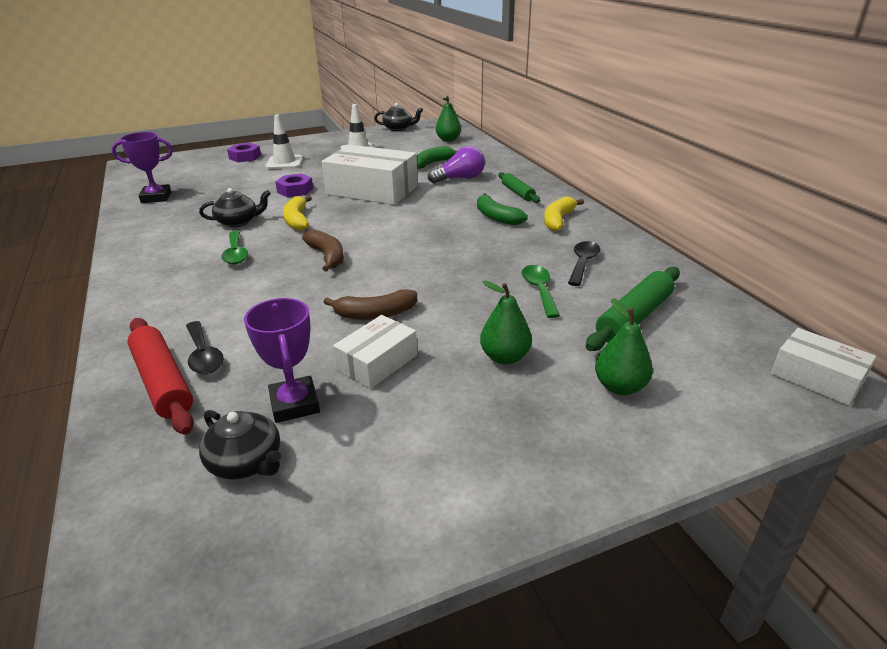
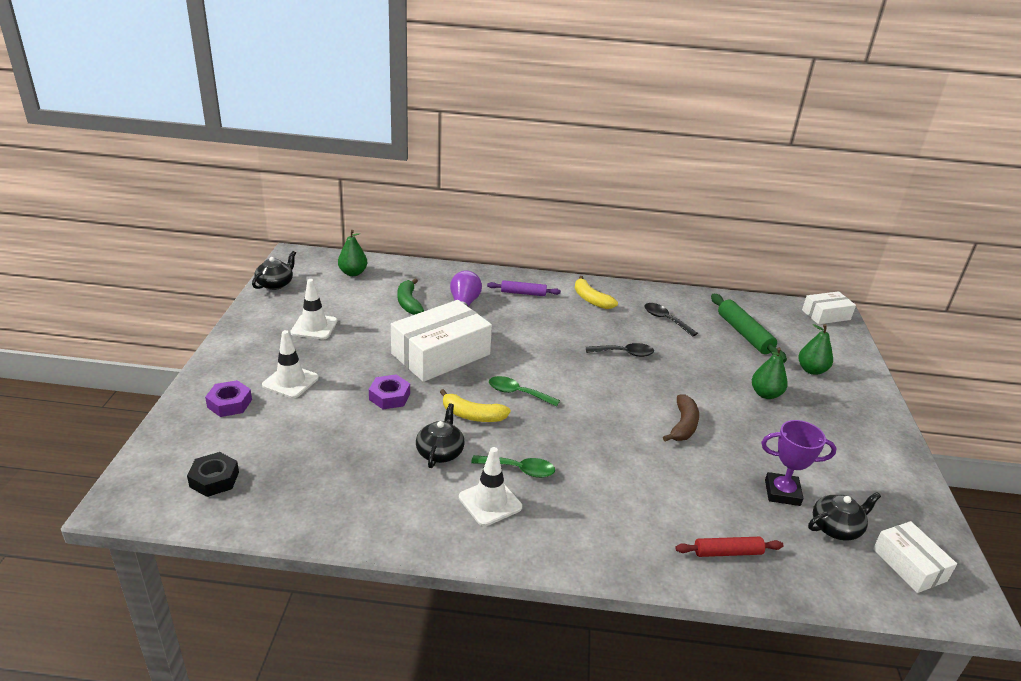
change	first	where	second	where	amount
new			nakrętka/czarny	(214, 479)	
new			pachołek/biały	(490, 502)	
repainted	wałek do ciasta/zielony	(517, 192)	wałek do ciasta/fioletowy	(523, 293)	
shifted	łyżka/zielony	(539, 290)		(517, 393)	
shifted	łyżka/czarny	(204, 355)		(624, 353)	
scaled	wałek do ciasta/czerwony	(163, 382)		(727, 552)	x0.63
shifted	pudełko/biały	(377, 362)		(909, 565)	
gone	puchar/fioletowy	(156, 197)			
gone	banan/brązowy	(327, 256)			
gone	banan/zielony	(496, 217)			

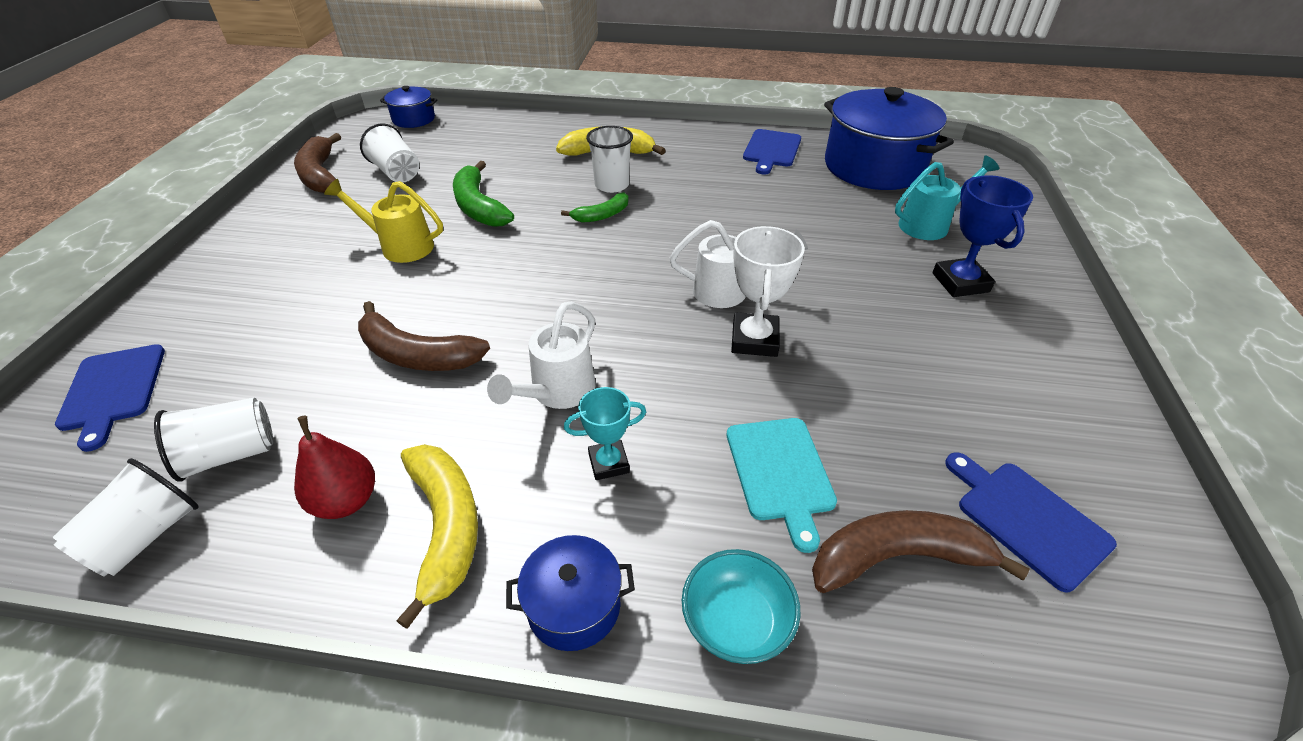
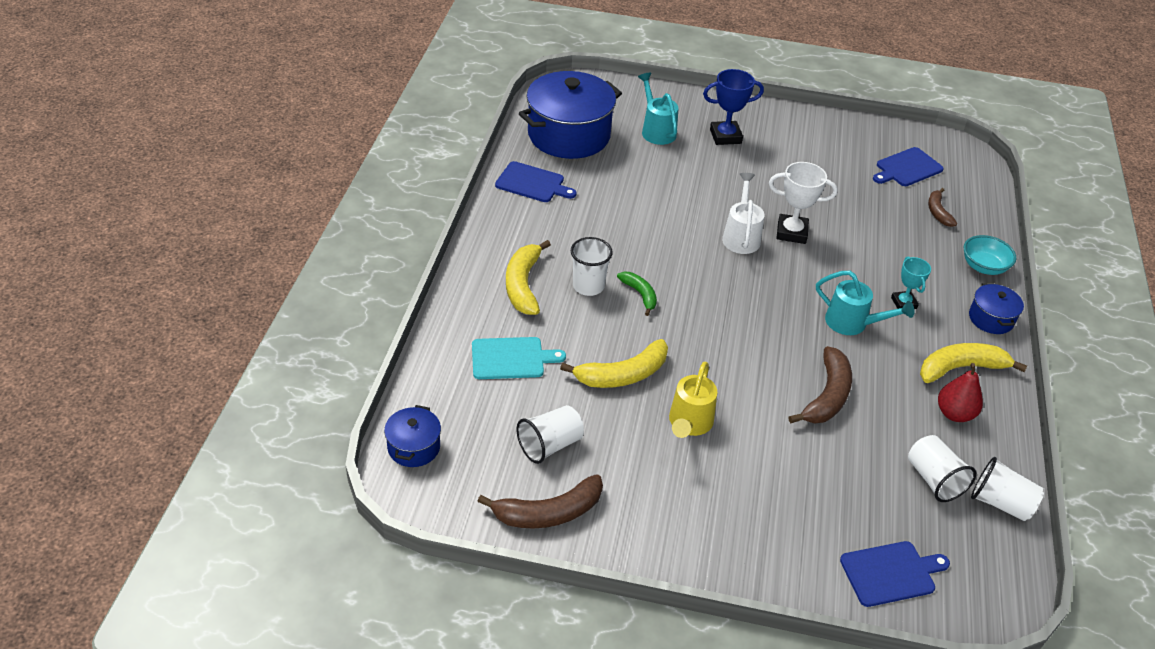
change	first	where	second	where	amount
shifted	deska do krojenia/turkusowy	(780, 472)		(511, 358)	
repainted	banan/zielony	(479, 207)	banan/żółty	(623, 375)	
repainted	konewka/biały	(557, 392)	konewka/turkusowy	(852, 323)	
scaled	banan/brązowy	(896, 557)		(938, 212)	x0.60

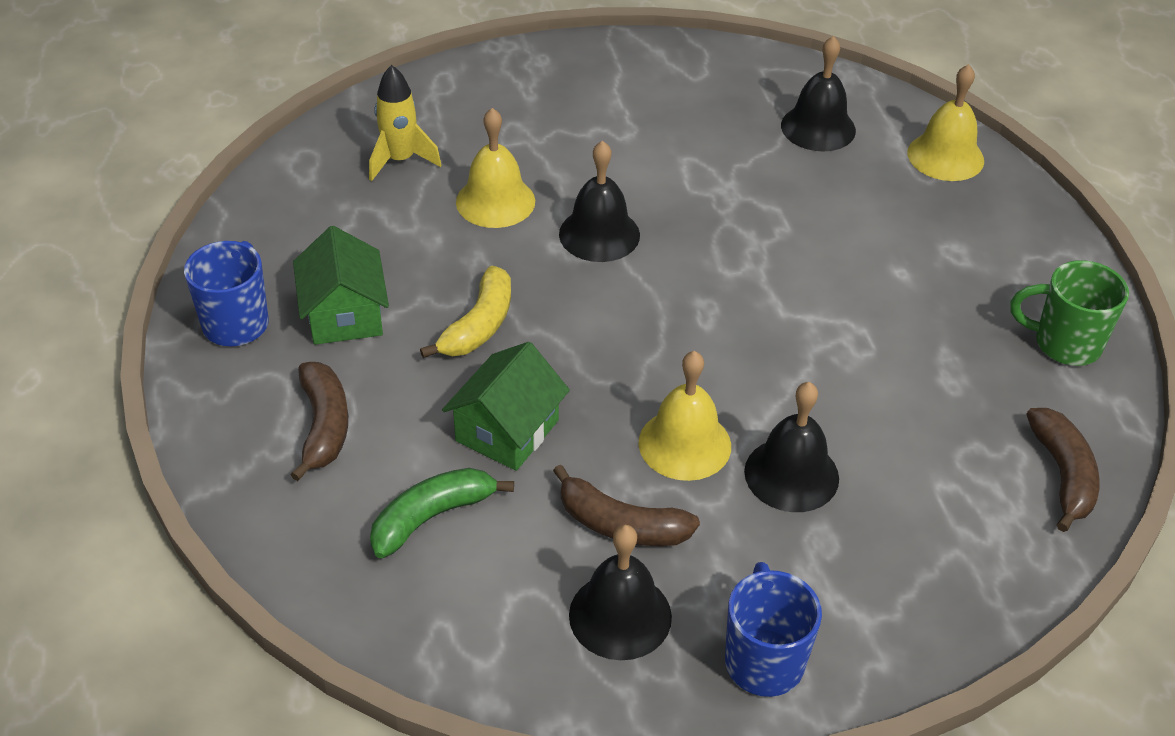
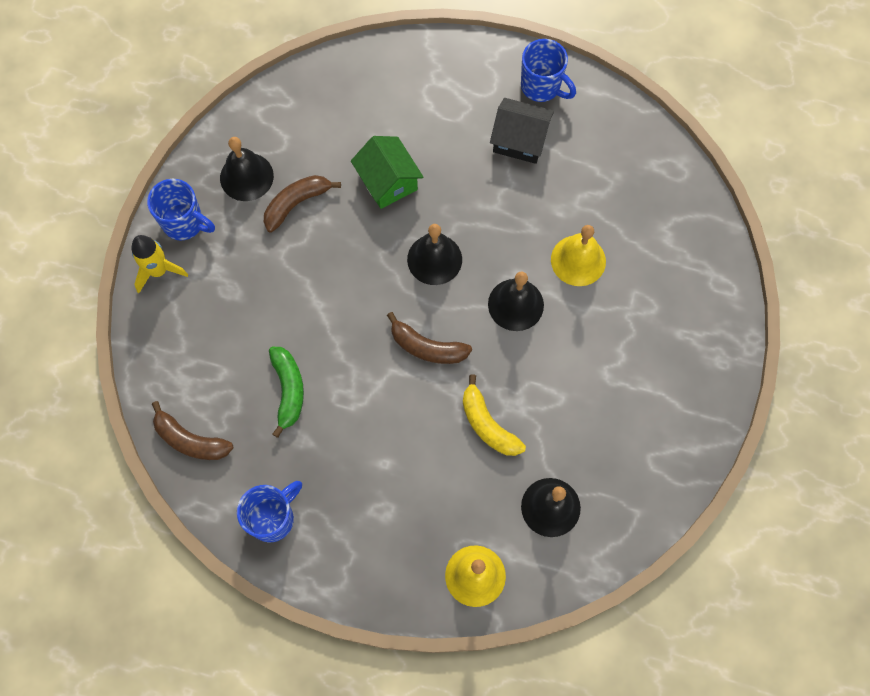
change	first	where	second	where	amount
shifted	rakieta/żółty	(400, 160)		(158, 271)	
repainted	kubek/zielony	(1064, 344)	kubek/niebieski	(273, 518)	
shifted	banan/zielony	(432, 517)		(288, 390)	
shifted	banan/brązowy	(324, 426)		(427, 347)	
shifted	dzwonek/czarny	(791, 474)		(434, 259)	
shifted	banan/żółty	(479, 325)		(487, 424)	
repainted	domek/zielony	(344, 314)	domek/czarny	(520, 140)	
gone	dzwonek/żółty	(684, 444)			

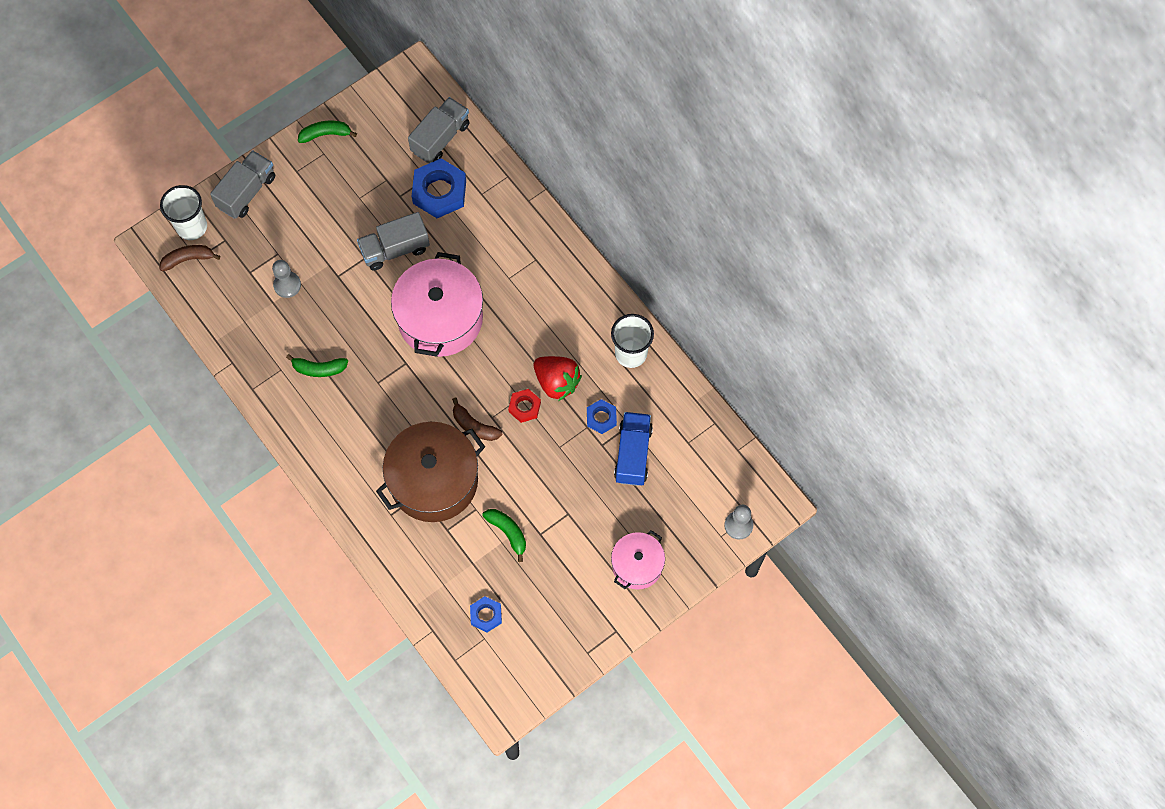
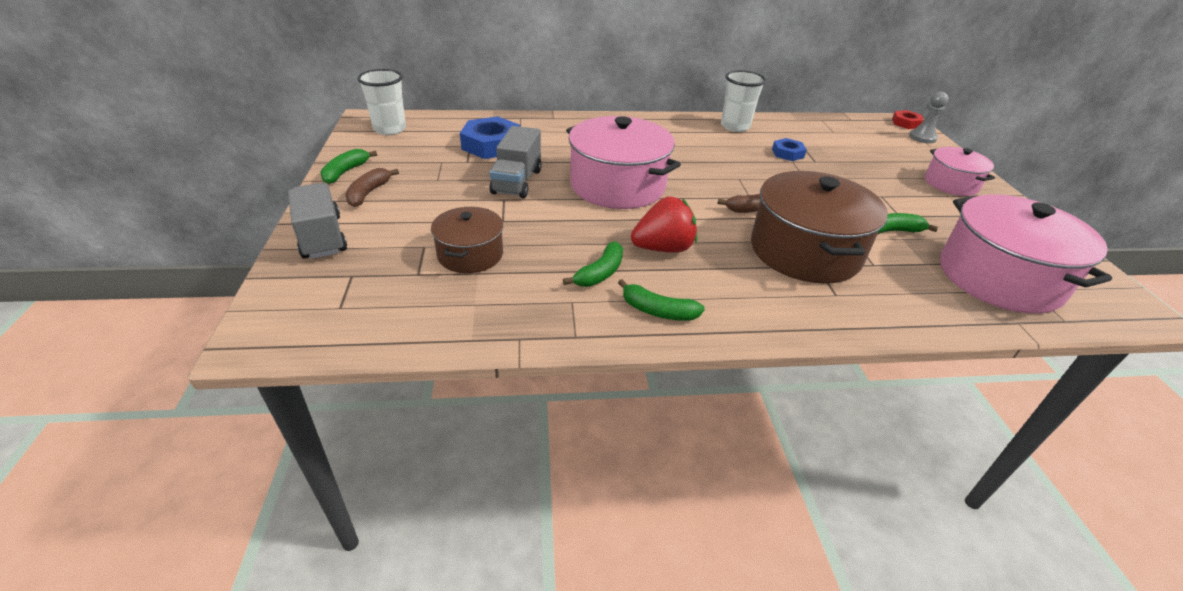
change	first	where	second	where	amount
shifted	banan/brązowy	(188, 259)		(368, 193)	
shifted	szklanka/biały	(192, 227)		(390, 129)	
swapped	pionek/szary	(287, 285)	garnek/brązowy	(470, 254)	
new			banan/zielony	(657, 311)	
shifted	truskawka/czerwony	(557, 382)		(663, 248)	
shifted	nakrętka/czerwony	(524, 407)		(906, 123)	
swapped	nakrętka/niebieski	(486, 615)	garnek/różowy	(999, 278)	
gone	ciężarówka/szary	(440, 138)			
gone	ciężarówka/niebieski	(633, 454)			

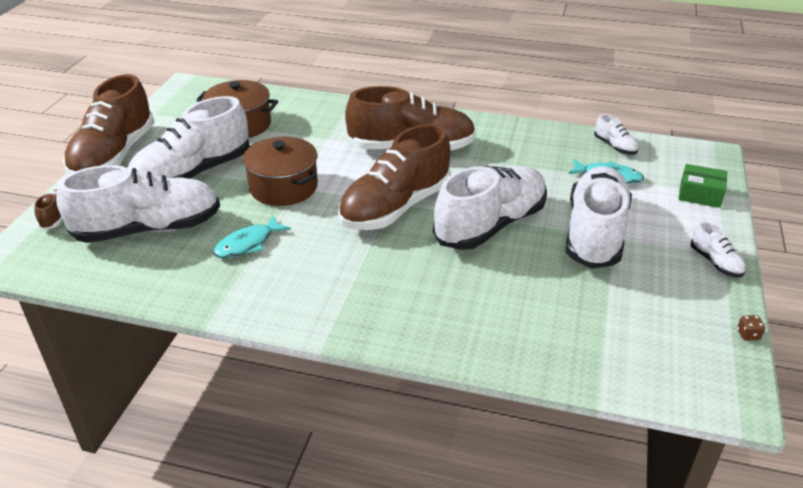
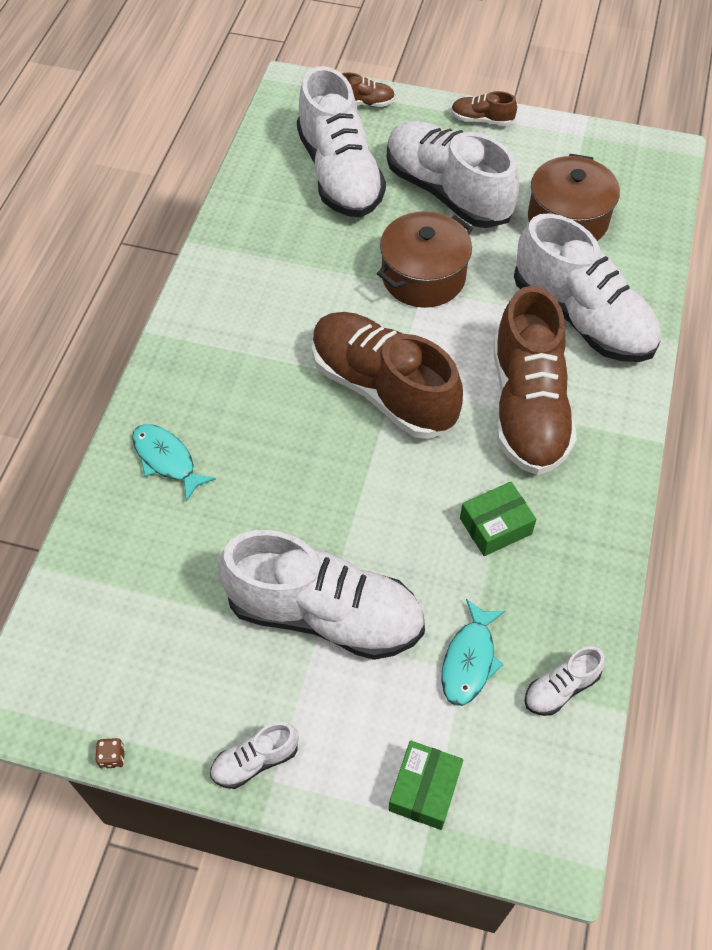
change	first	where	second	where	amount
shifted	ryba/turkusowy	(248, 244)		(167, 460)	
scaled	but/brązowy	(114, 155)		(481, 120)	x0.43
new			pudełko/zielony	(495, 526)	
shifted	but/biały	(490, 225)		(582, 318)	

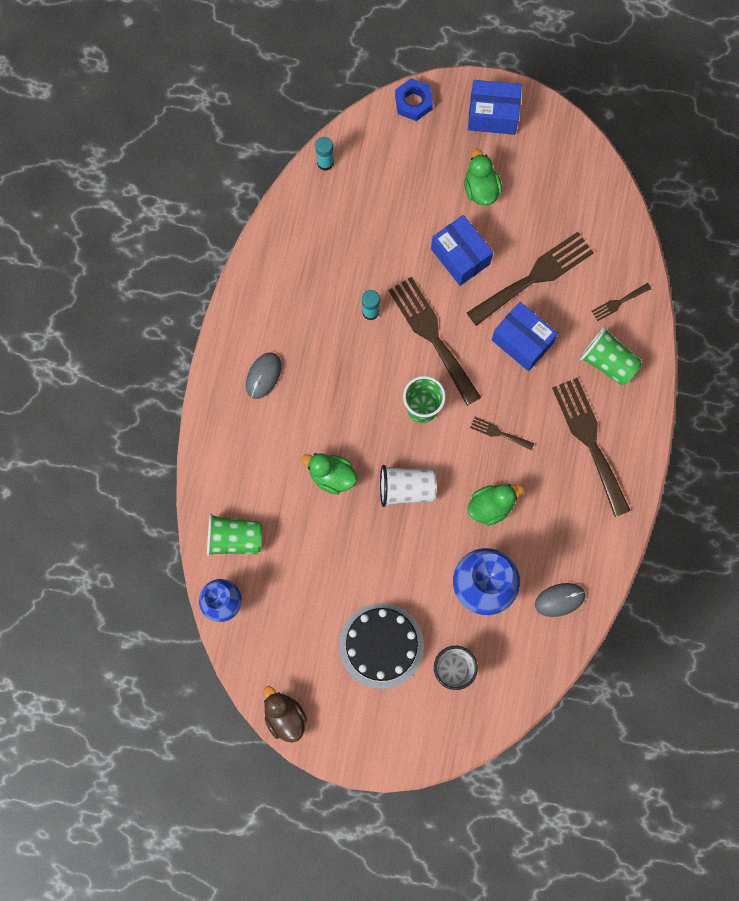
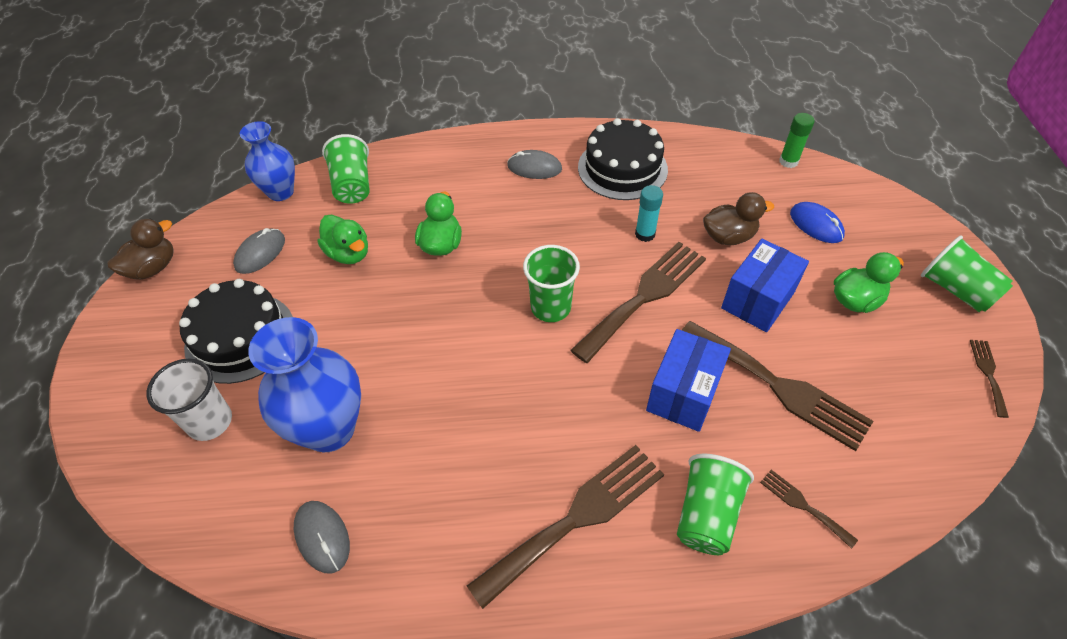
change	first	where	second	where	amount
new			myszka/szary	(260, 253)	
shifted	kaczka/zielony	(491, 506)		(348, 253)	
new			tort/czarny	(622, 168)	
new			kaczka/brązowy	(728, 236)	
repainted	klej w sztyfcie/turkusowy	(325, 162)	klej w sztyfcie/zielony	(788, 161)	
new			myszka/niebieski	(816, 225)	
swapped	pudełko/niebieski	(493, 115)	szklanka/zielony	(955, 290)	
shifted	widelec/brązowy	(499, 433)		(988, 373)	
gone	szklanka/biały	(406, 488)			
gone	nakrętka/niebieski	(413, 102)			

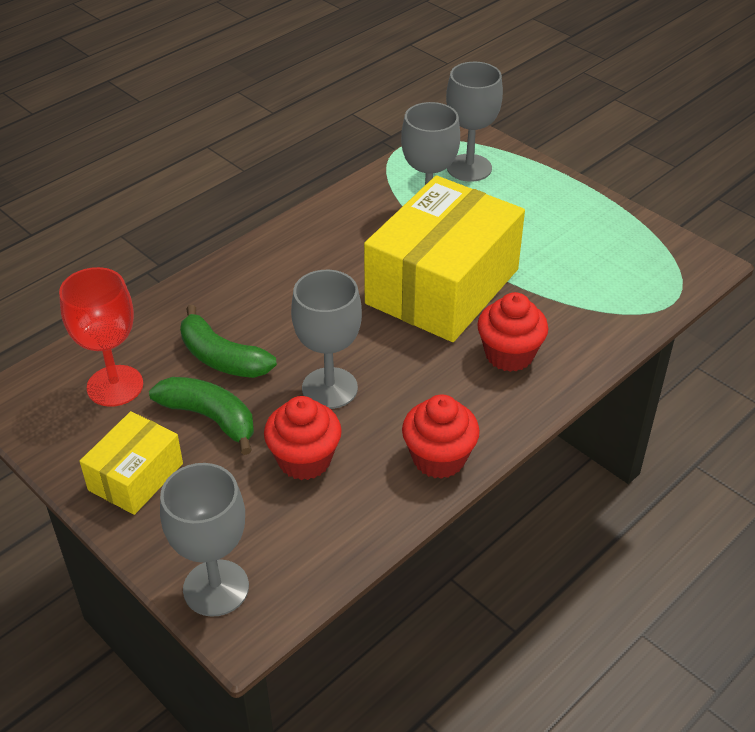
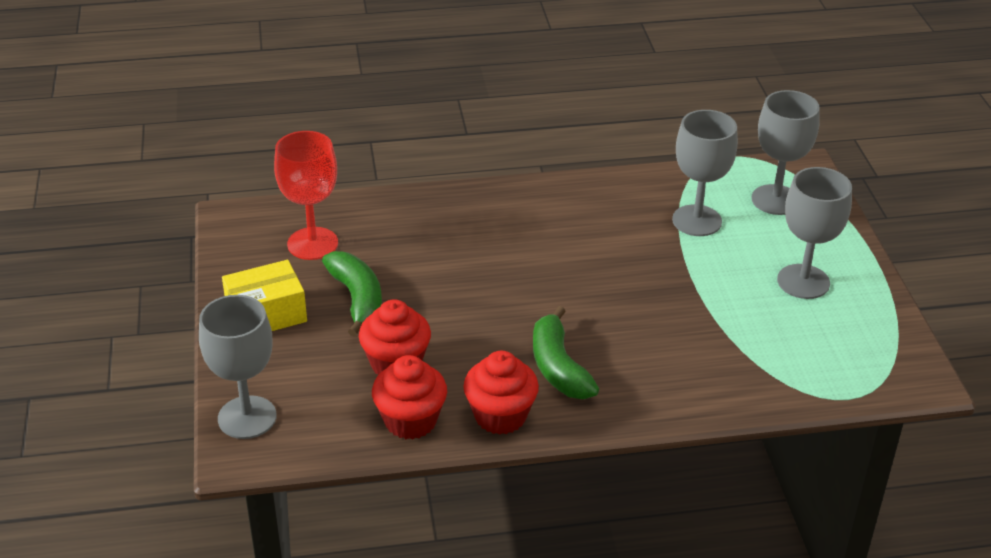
change	first	where	second	where	amount
shifted	muffinka/czerwony	(509, 355)		(410, 421)	
shifted	banan/zielony	(222, 358)		(558, 367)	
shifted	kielich/szary	(329, 388)		(803, 282)	
gone	pudełko/żółty	(442, 286)			

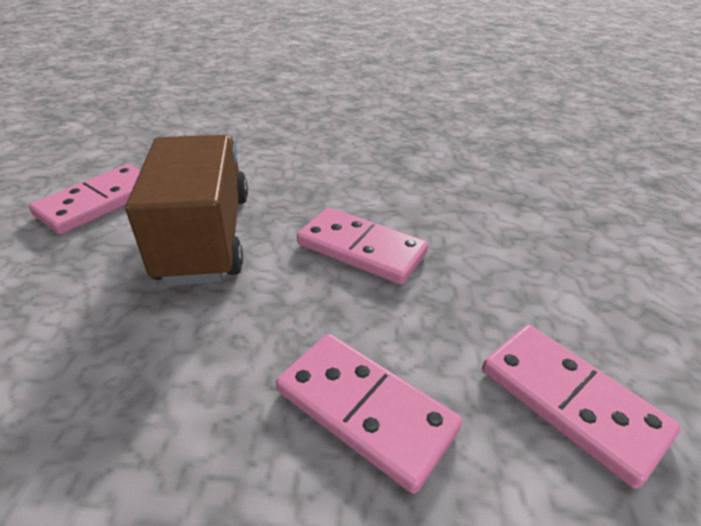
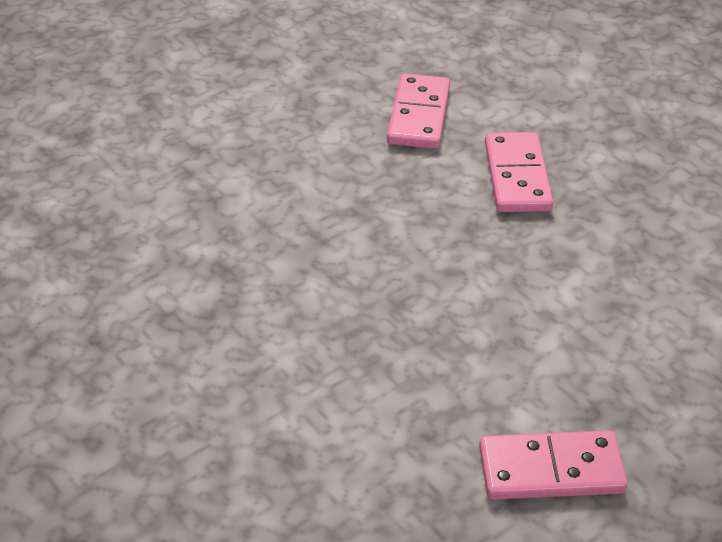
change	first	where	second	where	amount
gone	ciężarówka/brązowy	(205, 236)			
gone	kostka domina/różowy	(361, 249)			

